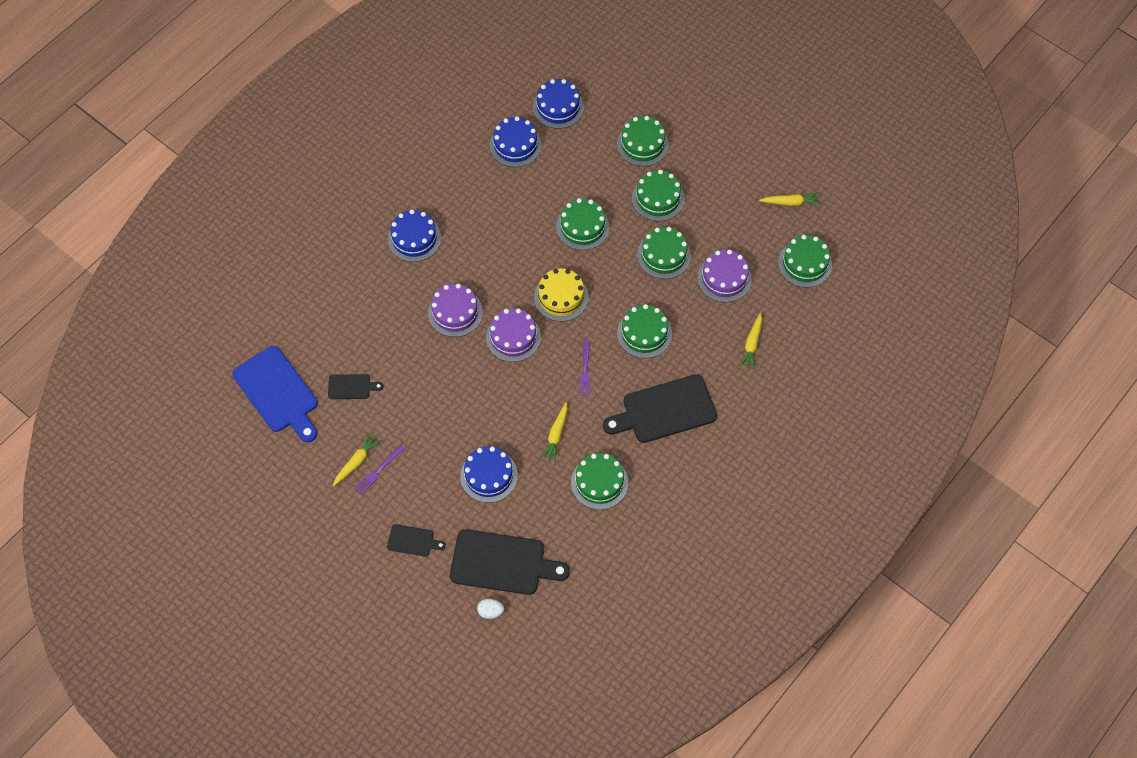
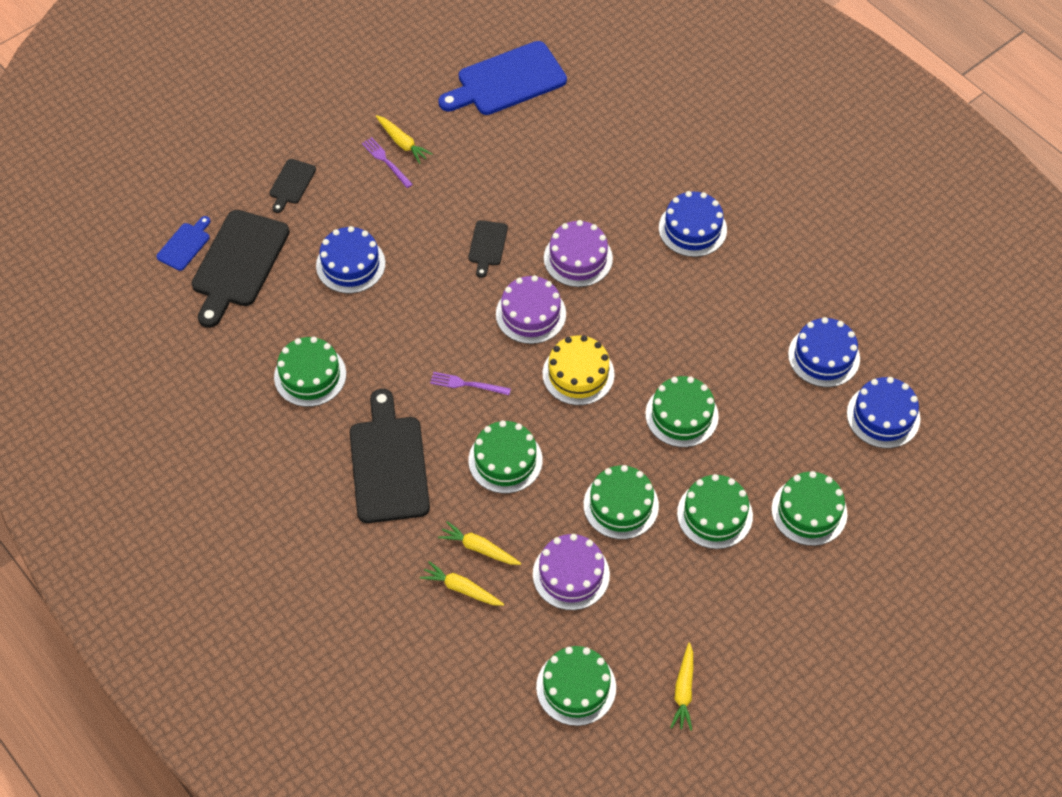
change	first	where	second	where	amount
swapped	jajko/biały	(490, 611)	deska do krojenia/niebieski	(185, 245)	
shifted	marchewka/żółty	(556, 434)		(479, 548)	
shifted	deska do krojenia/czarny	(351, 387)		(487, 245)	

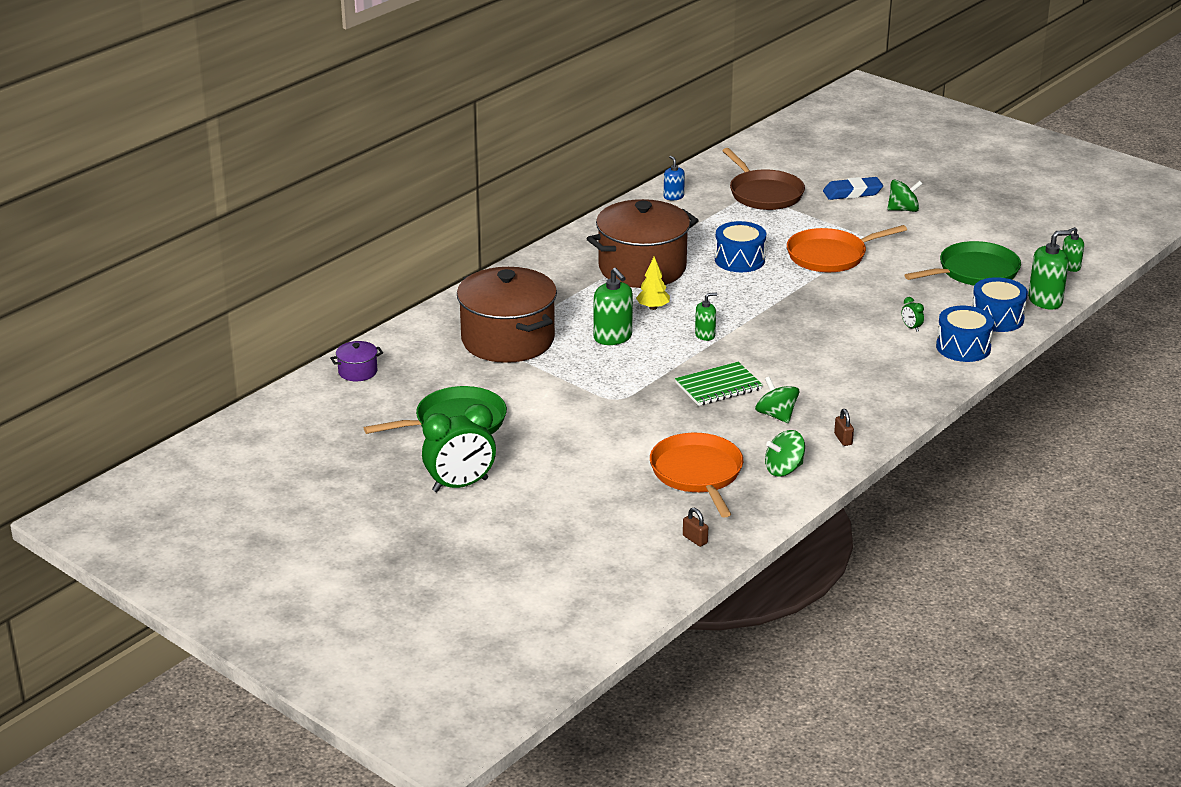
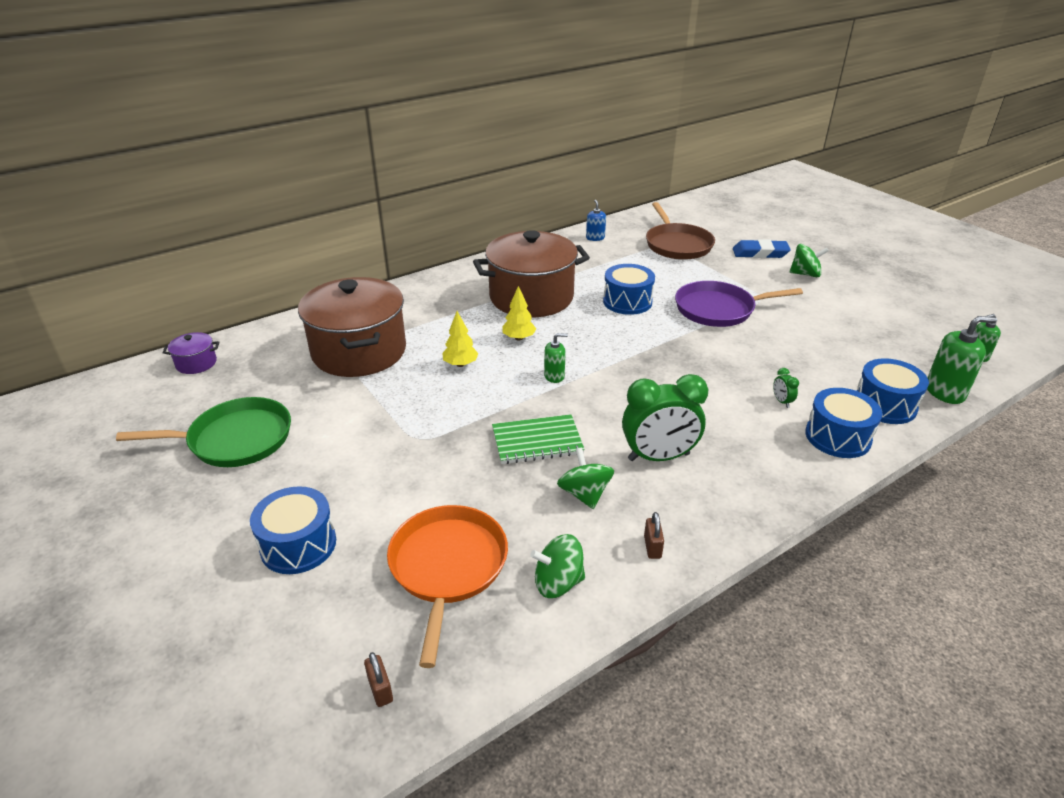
change	first	where	second	where	amount
new			bęben/niebieski	(298, 545)	
swapped	dozownik mydła/zielony	(613, 337)	drzewko/żółty	(460, 364)	
shifted	budzik/zielony	(460, 485)		(658, 457)	
repainted	patelnia/pomarańczowy	(830, 256)	patelnia/fioletowy	(718, 309)	
gone	patelnia/zielony	(974, 272)			

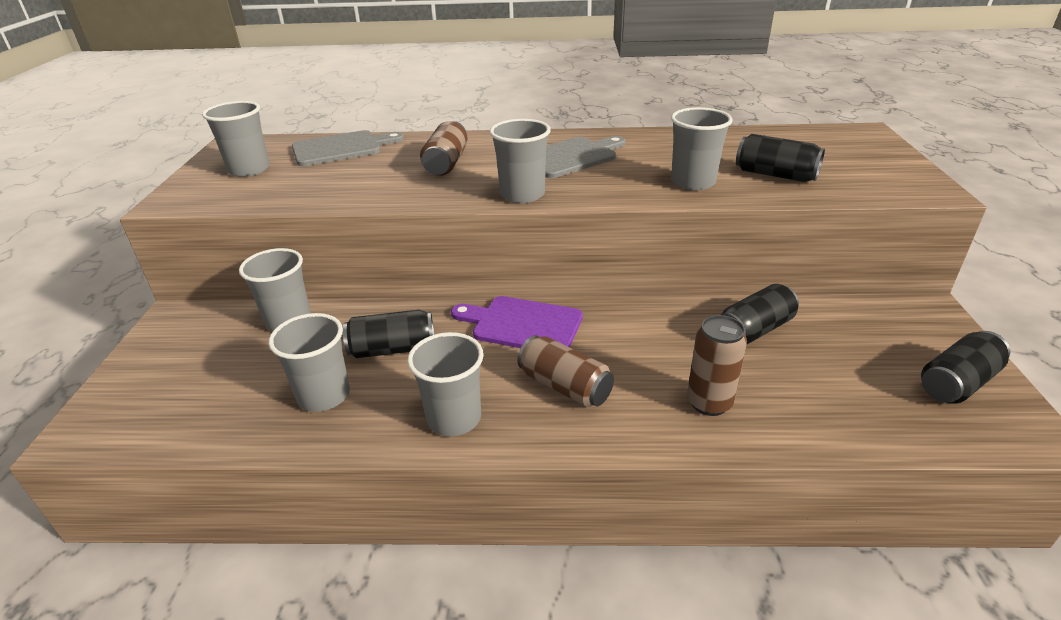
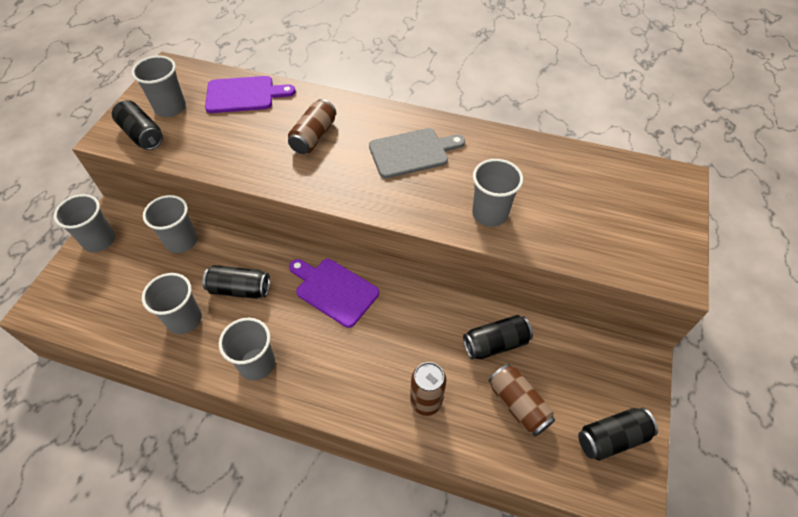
change	first	where	second	where	amount
shifted	szklanka/szary	(522, 194)		(99, 240)	
shifted	puszka/czarny	(775, 175)		(142, 135)	
repainted	deska do krojenia/szary	(341, 148)	deska do krojenia/fioletowy	(244, 95)	
shifted	puszka/brązowy	(565, 386)		(518, 405)	

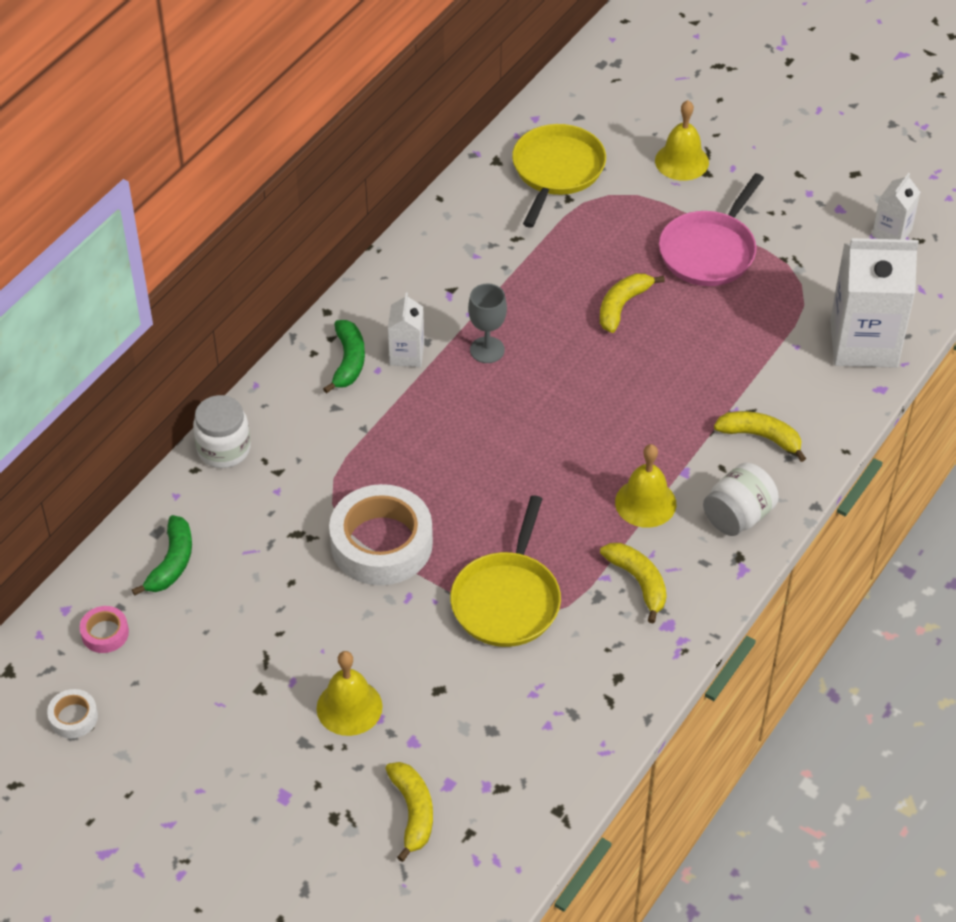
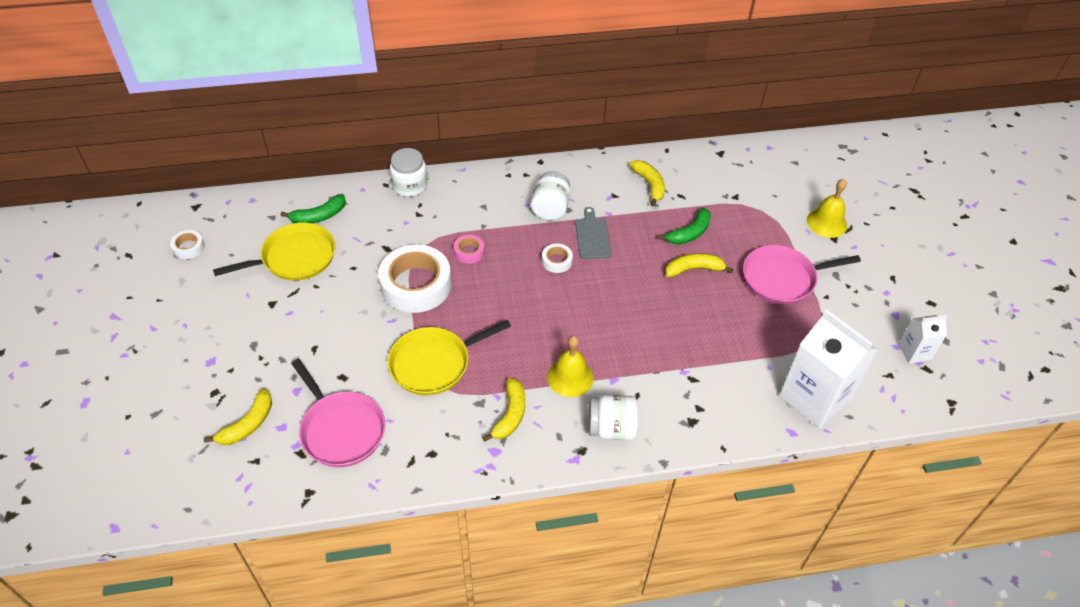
change	first	where	second	where	amount
shifted	patelnia/żółty	(556, 170)		(295, 258)	
new			patelnia/różowy	(341, 429)	
shifted	taśma klejąca/różowy	(105, 633)		(469, 252)	
swapped	karton mleka/biały	(406, 354)	słoik/biały	(550, 208)	
new			taśma klejąca/biały	(557, 261)	
swapped	kielich/szary	(487, 350)	deska do krojenia/szary	(592, 236)	
shifted	banan/żółty	(760, 437)		(649, 185)	
shifted	banan/zielony	(348, 361)		(689, 233)	
gone	dzwonek/żółty	(349, 707)			

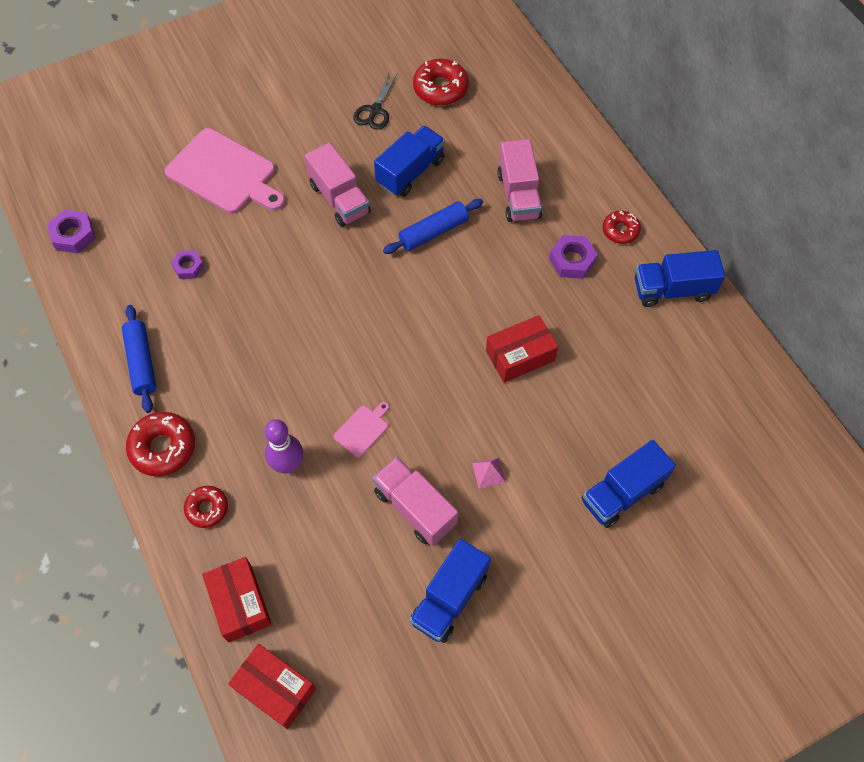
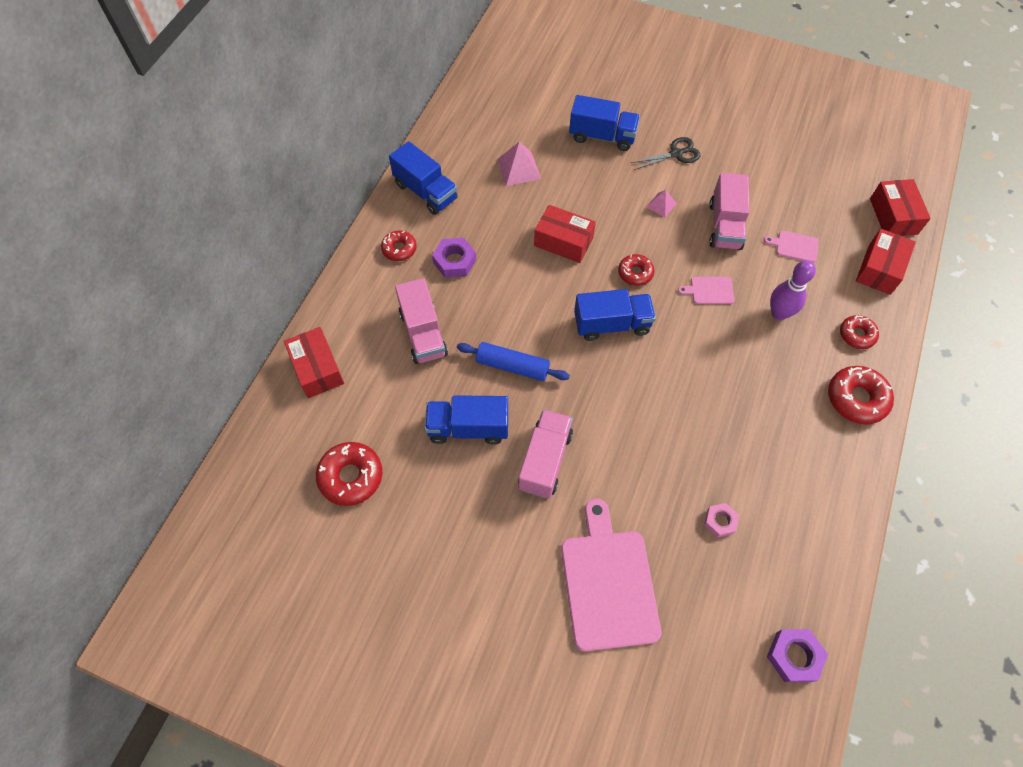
change	first	where	second	where	amount
new			pudełko/czerwony	(317, 369)	
rotated	ciężarówka/różowy	(518, 195)		(423, 333)	120 degrees clockwise
new			piramida/różowy	(518, 169)	
shifted	ciężarówka/niebieski	(449, 598)		(612, 324)	
new			donut/czerwony	(635, 273)	
shifted	nożyczki/czarny	(375, 110)		(676, 154)	
repainted	nakrętka/fioletowy	(188, 267)	nakrętka/różowy	(720, 521)	
new			deska do krojenia/różowy	(794, 246)	
gone	wałek do ciasta/niebieski	(141, 362)			

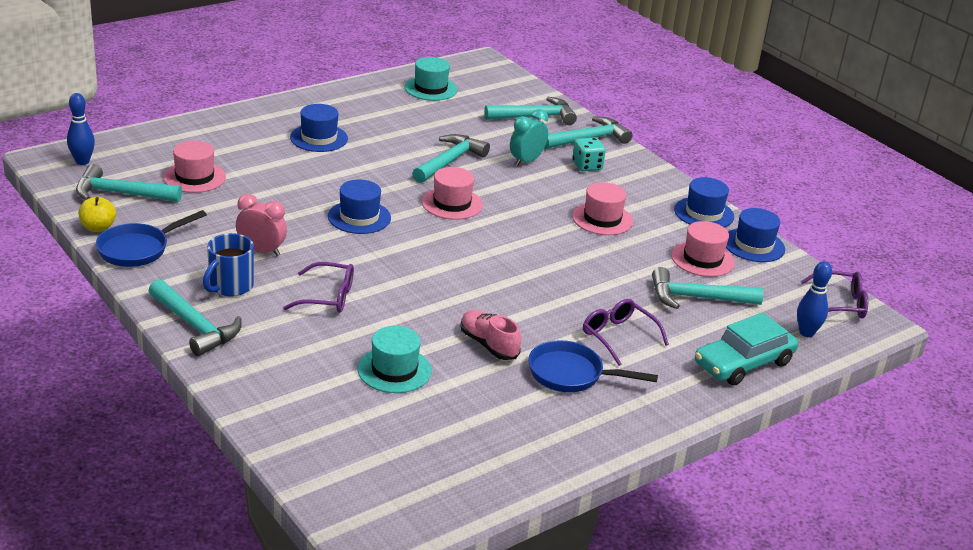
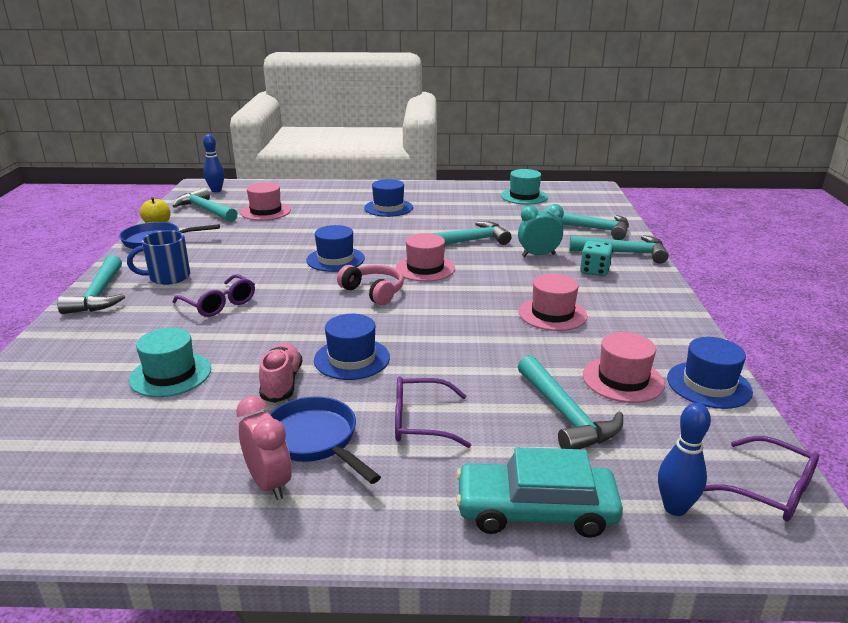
change	first	where	second	where	amount
shifted	budzik/różowy	(261, 251)		(269, 483)	
shifted	kapelusz/niebieski	(704, 213)		(352, 359)	
new			słuchawki/różowy	(374, 292)	
rotated	okulary/fioletowy	(618, 336)		(420, 422)	90 degrees counterclockwise
rotated	młotek/turkusowy	(696, 298)		(566, 415)	150 degrees counterclockwise

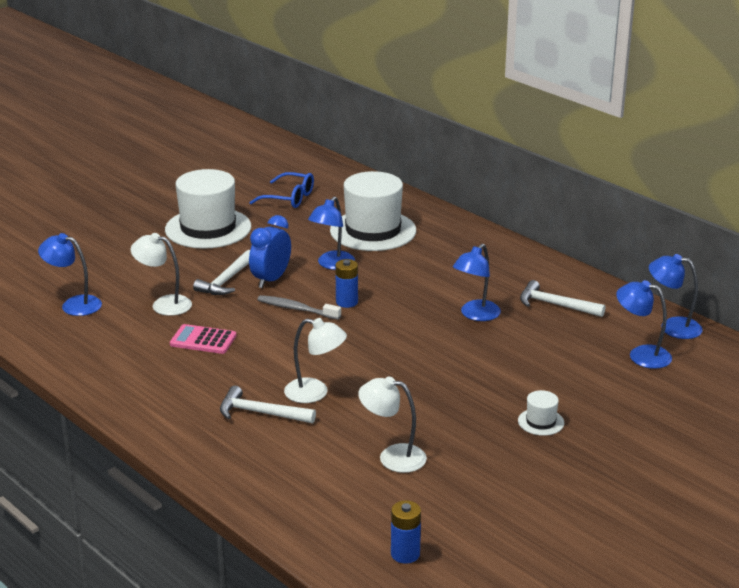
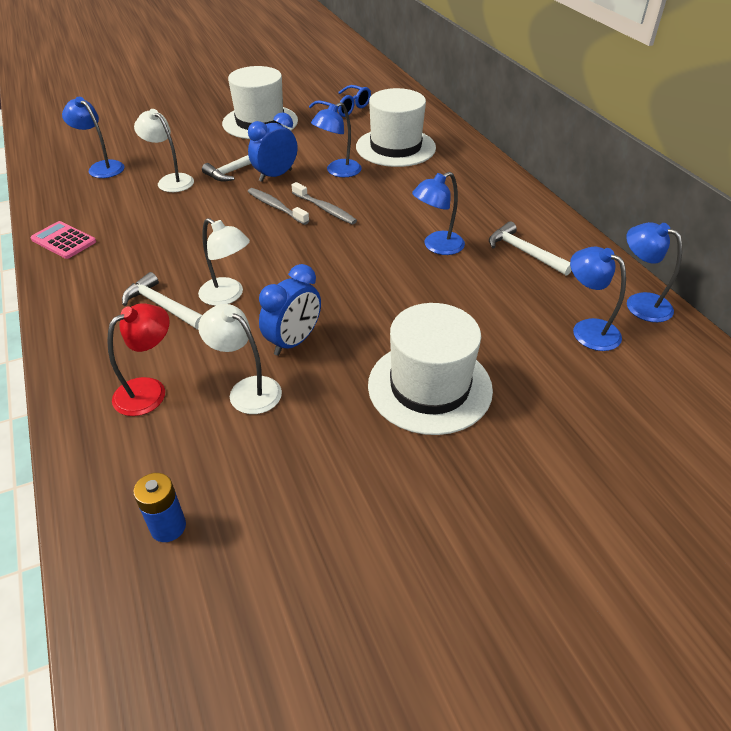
change	first	where	second	where	amount
shifted	kalkulator/różowy	(203, 340)		(64, 240)	
new			lampka/czerwony	(149, 390)	
new			budzik/niebieski	(293, 341)	
swapped	bateria/niebieski	(347, 302)	szczoteczka do zębów/szary	(325, 209)	
scaled	kapelusz/biały	(541, 422)		(429, 387)	x2.35

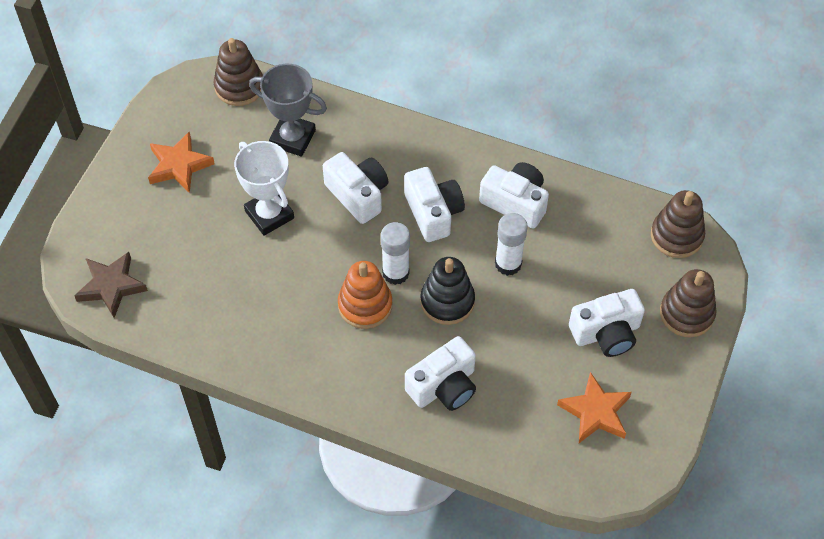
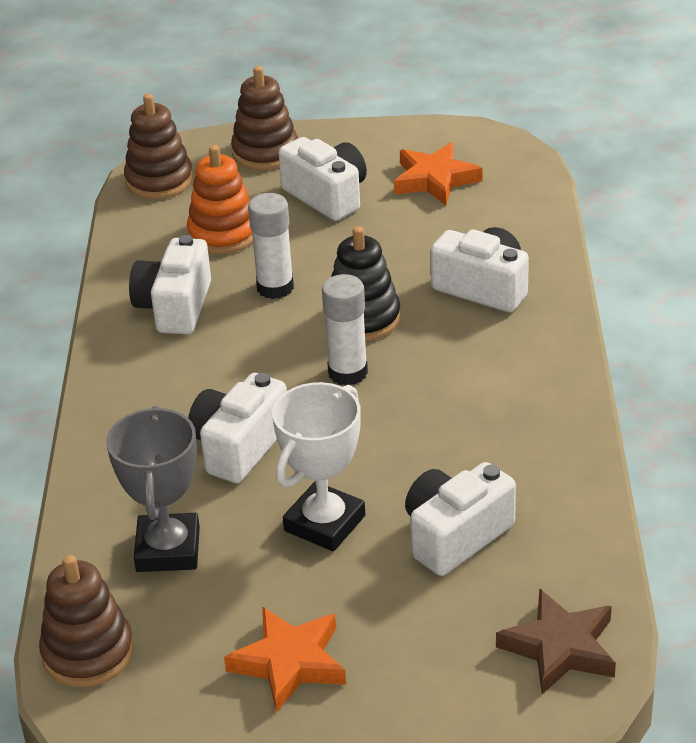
change	first	where	second	where	amount
shifted	zabawka nakładanka/pomarańczowy	(365, 305)		(223, 234)	
shifted	aparat fotograficzny/biały	(433, 213)		(455, 536)	

